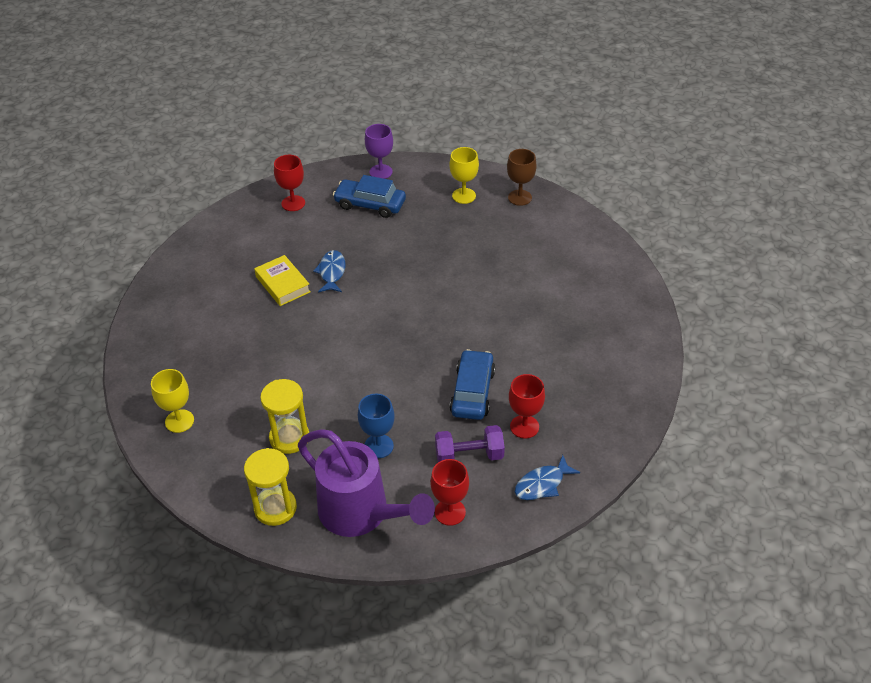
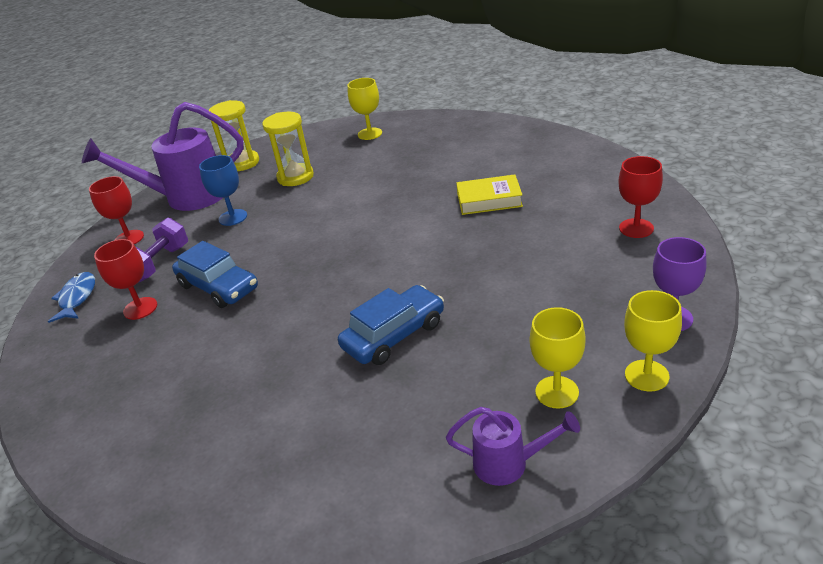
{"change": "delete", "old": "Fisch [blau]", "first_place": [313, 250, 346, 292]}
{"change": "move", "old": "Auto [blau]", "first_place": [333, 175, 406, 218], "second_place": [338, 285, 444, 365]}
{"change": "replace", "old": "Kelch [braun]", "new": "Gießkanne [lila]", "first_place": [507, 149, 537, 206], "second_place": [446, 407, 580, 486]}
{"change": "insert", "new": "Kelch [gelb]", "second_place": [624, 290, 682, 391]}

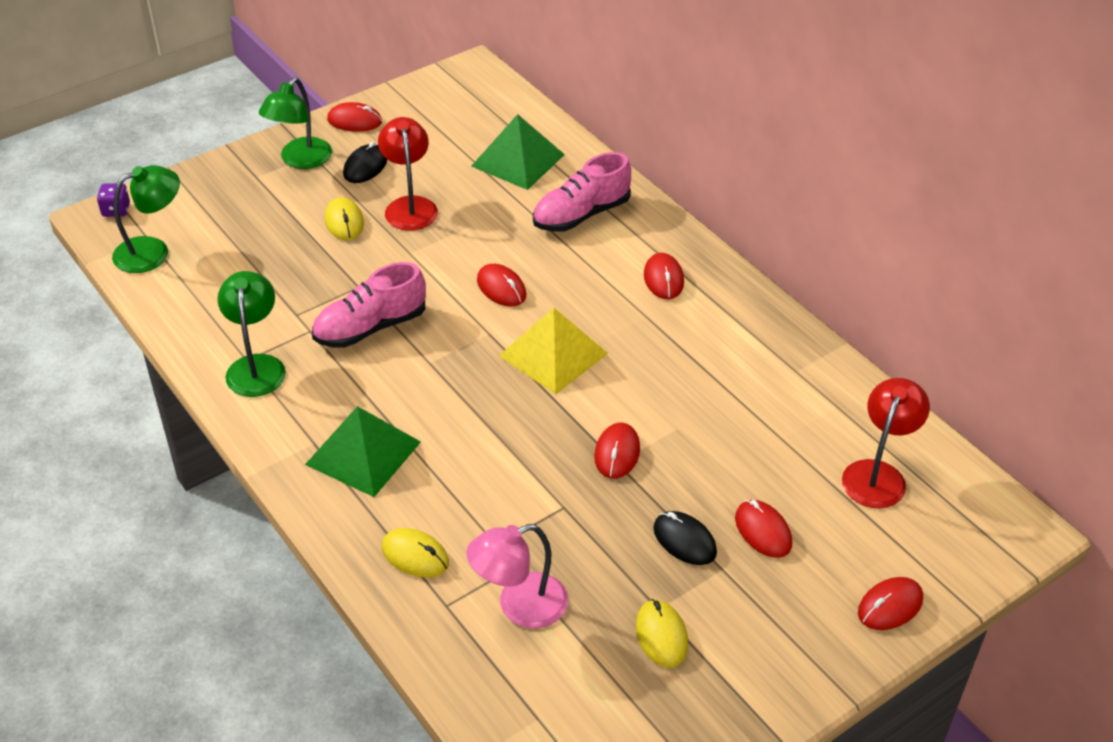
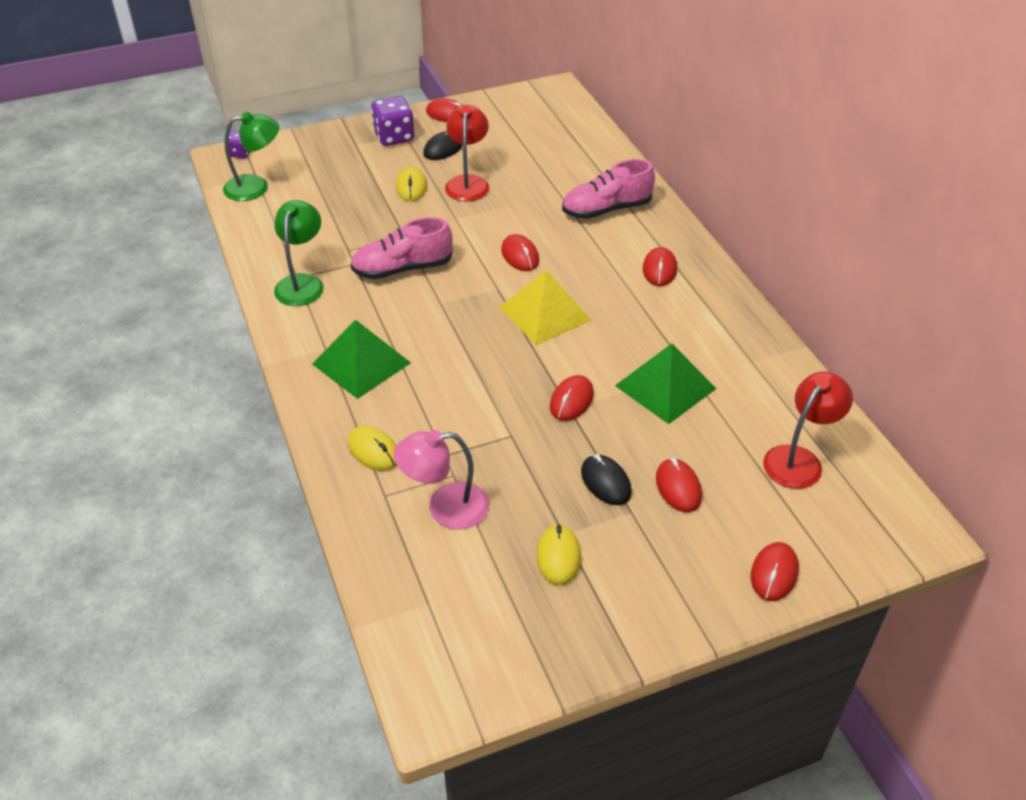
{"change": "replace", "old": "Lampe [grün]", "new": "Spielwürfel [lila]", "first_place": [259, 78, 332, 169], "second_place": [371, 96, 414, 146]}
{"change": "move", "old": "Pyramide [grün]", "first_place": [471, 114, 565, 190], "second_place": [615, 344, 717, 424]}
{"change": "rotate", "old": "Computermaus [rot]", "first_place": [858, 577, 923, 630], "second_place": [751, 542, 799, 601], "degrees": -45}

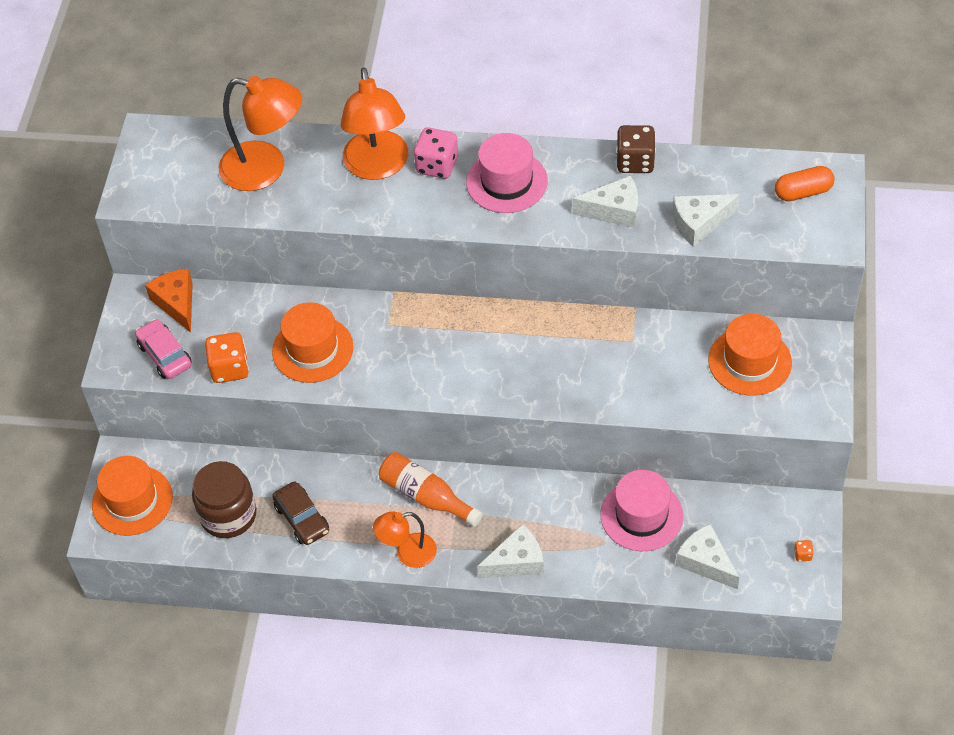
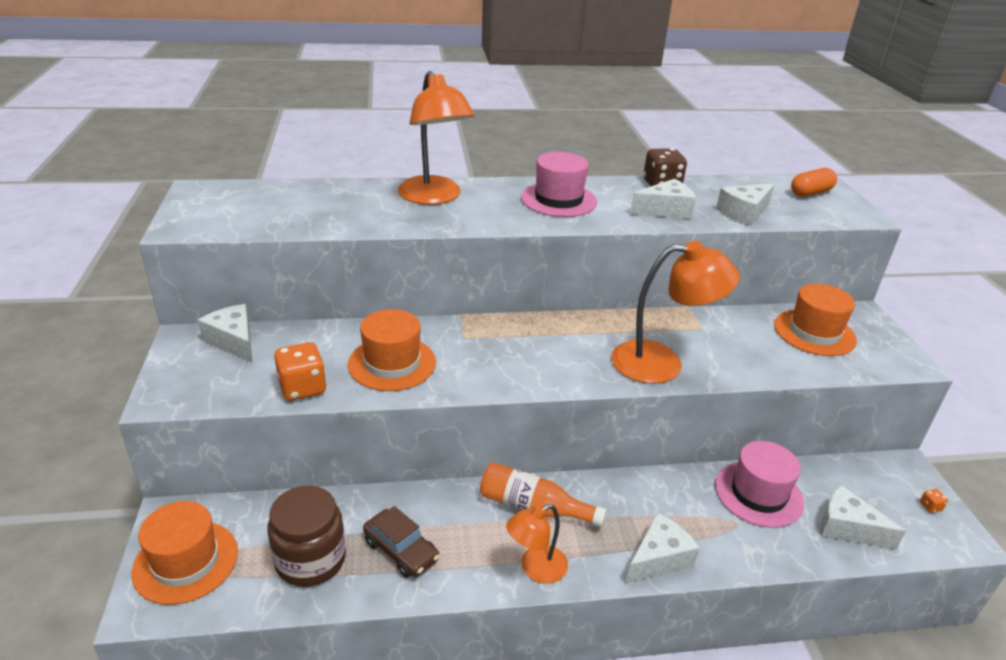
{"change": "delete", "old": "Auto [rosa]", "first_place": [135, 319, 192, 379]}
{"change": "recolor", "old": "Käse [orange]", "new": "Käse [weiß]", "first_place": [145, 269, 193, 333], "second_place": [198, 304, 252, 362]}
{"change": "move", "old": "Lampe [orange]", "first_place": [219, 76, 302, 191], "second_place": [611, 241, 740, 384]}
{"change": "delete", "old": "Spielwürfel [rosa]", "first_place": [414, 127, 458, 179]}

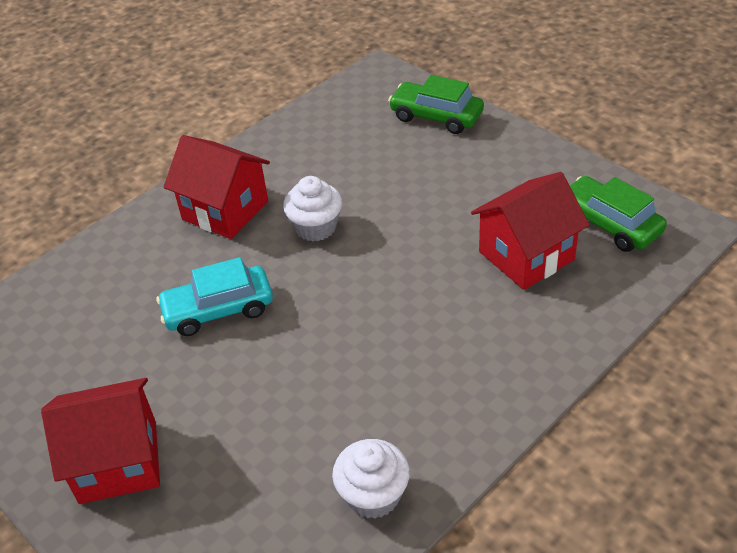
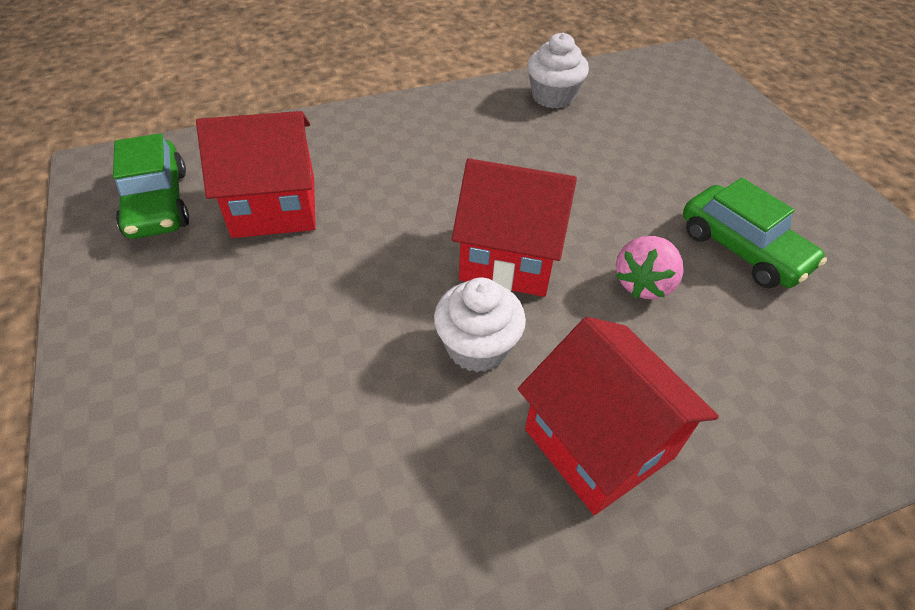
{"change": "move", "old": "Haus [rot]", "first_place": [41, 378, 160, 504], "second_place": [452, 159, 577, 297]}
{"change": "replace", "old": "Auto [türkis]", "new": "Erdbeere [rosa]", "first_place": [156, 257, 273, 336], "second_place": [615, 236, 684, 299]}
{"change": "move", "old": "Auto [grün]", "first_place": [388, 75, 484, 134], "second_place": [683, 178, 827, 288]}

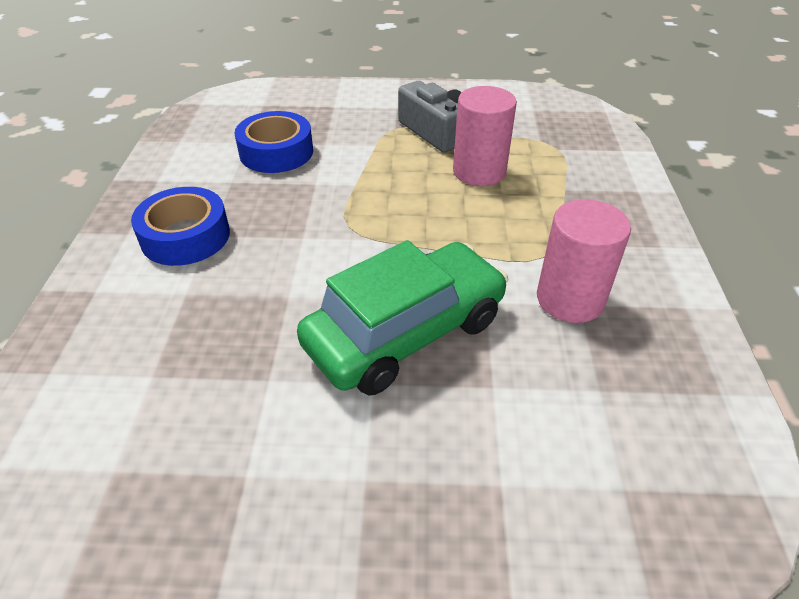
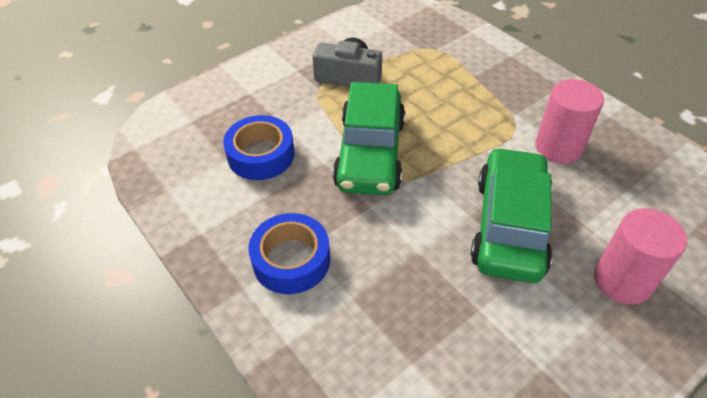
{"change": "move", "old": "Vollzylinder [rosa]", "first_place": [453, 86, 517, 186], "second_place": [594, 208, 687, 305]}
{"change": "insert", "new": "Auto [grün]", "second_place": [333, 82, 405, 195]}

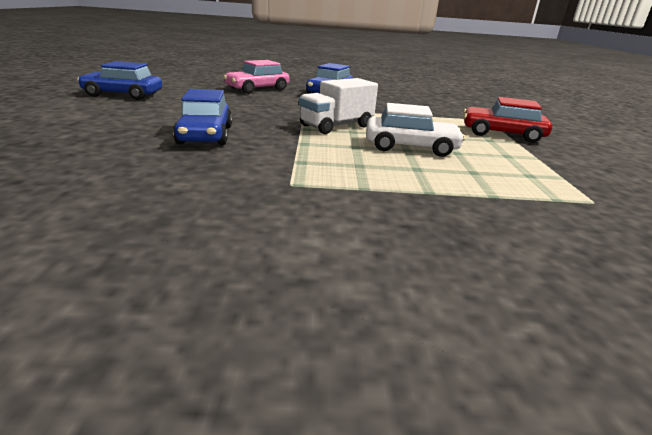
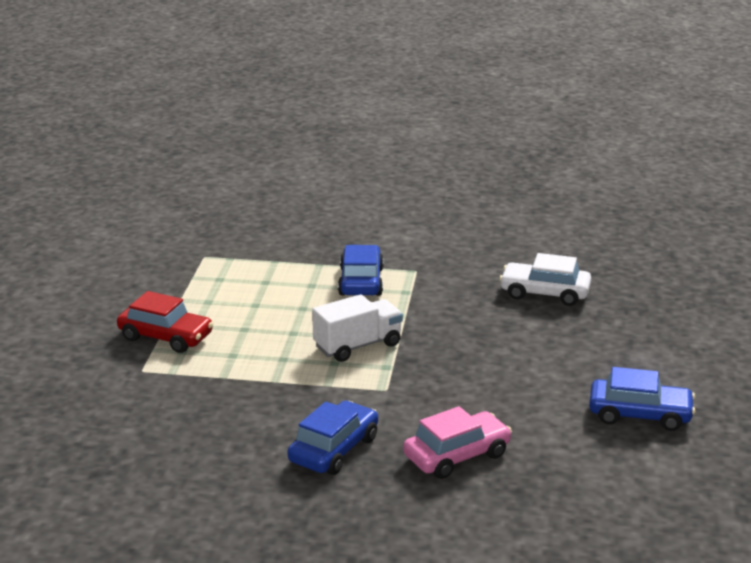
{"change": "move", "old": "Auto [blau]", "first_place": [173, 89, 232, 145], "second_place": [338, 245, 384, 296]}
{"change": "move", "old": "Auto [weiß]", "first_place": [366, 103, 465, 157], "second_place": [499, 253, 591, 306]}

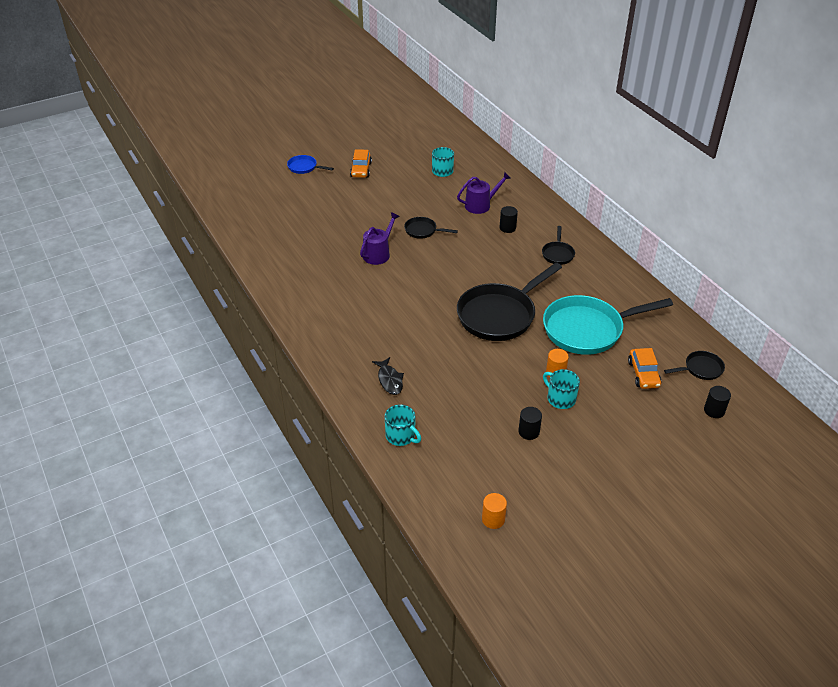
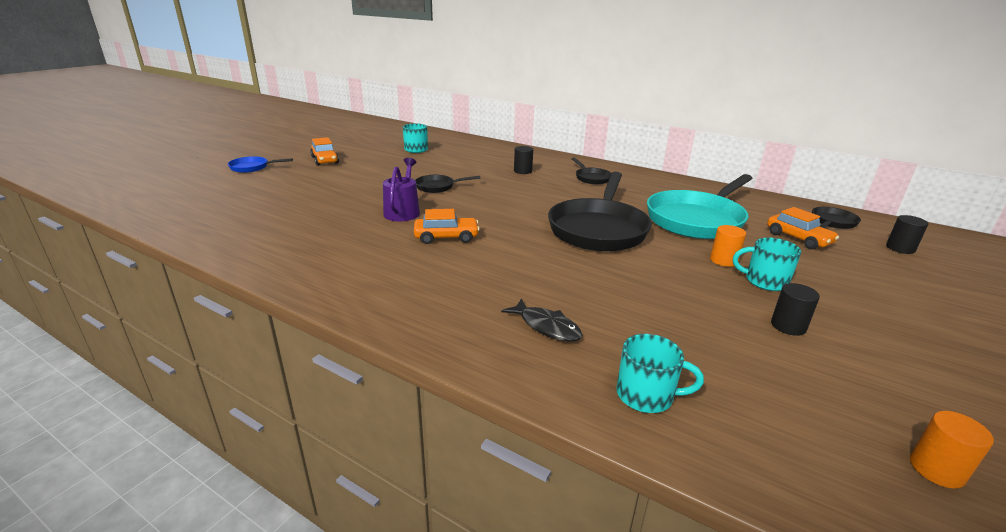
{"change": "delete", "old": "Gießkanne [lila]", "first_place": [457, 172, 510, 214]}
{"change": "insert", "new": "Auto [orange]", "second_place": [414, 209, 480, 244]}

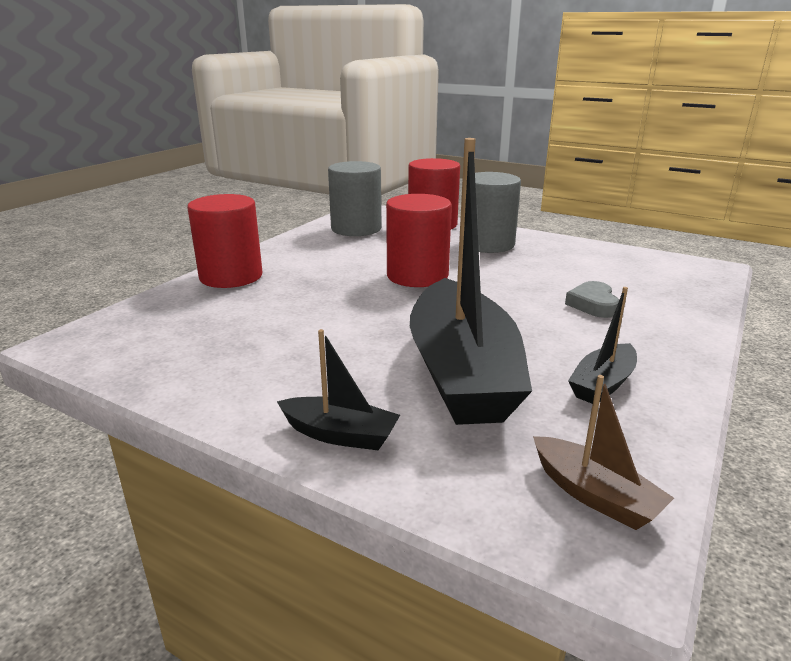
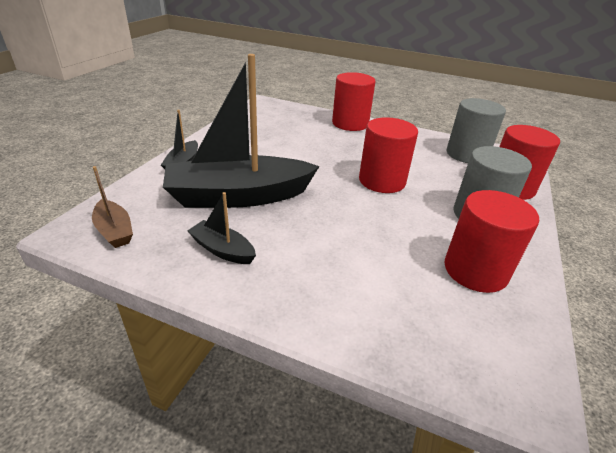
{"change": "rotate", "old": "Boot [braun]", "first_place": [533, 375, 674, 530], "second_place": [92, 166, 133, 248], "degrees": -75}
{"change": "delete", "old": "Herz [grau]", "first_place": [565, 281, 619, 318]}
{"change": "insert", "new": "Vollzylinder [rot]", "second_place": [444, 190, 539, 293]}

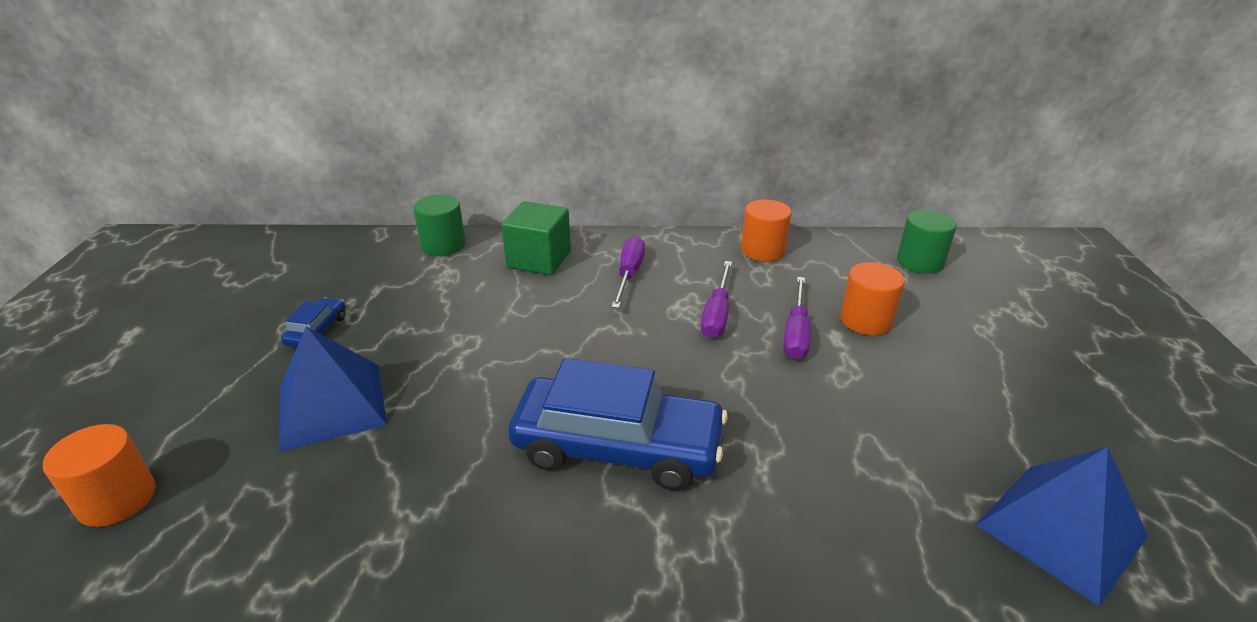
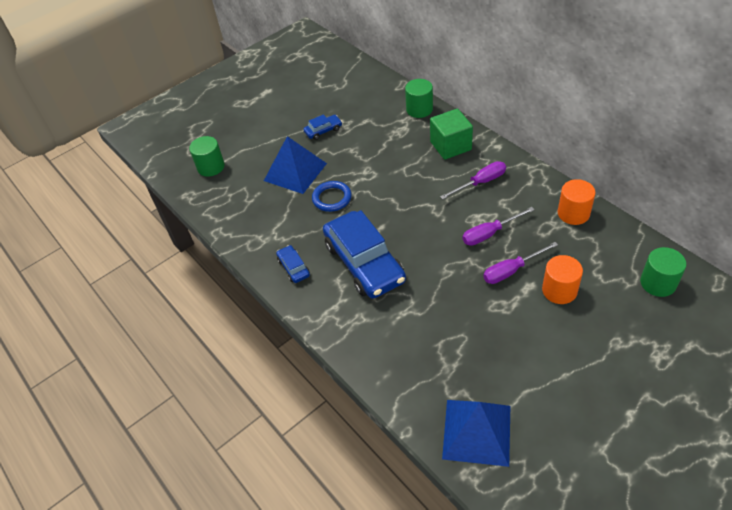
{"change": "recolor", "old": "Vollzylinder [orange]", "new": "Vollzylinder [grün]", "first_place": [43, 424, 156, 527], "second_place": [189, 136, 225, 177]}
{"change": "insert", "new": "Auto [blau]", "second_place": [276, 245, 310, 283]}
{"change": "insert", "new": "Ring [blau]", "second_place": [312, 181, 352, 212]}

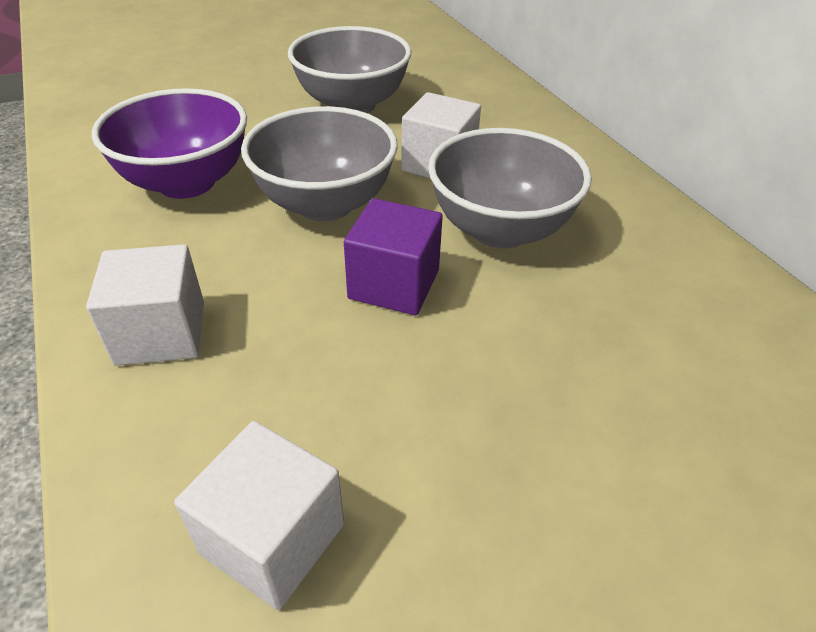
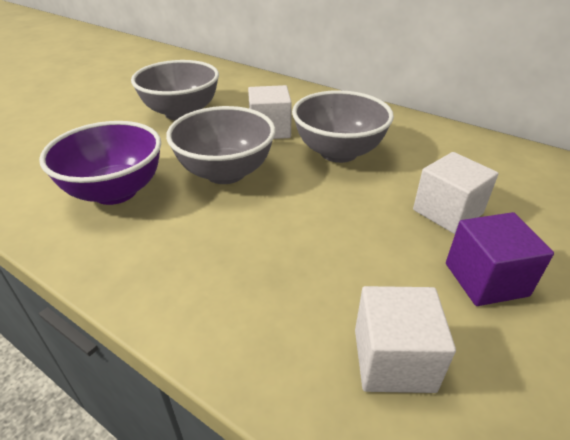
{"change": "move", "old": "Kubus [weiß]", "first_place": [86, 244, 204, 366], "second_place": [413, 152, 499, 234]}
{"change": "move", "old": "Kubus [lila]", "first_place": [344, 198, 443, 315], "second_place": [446, 212, 554, 306]}

